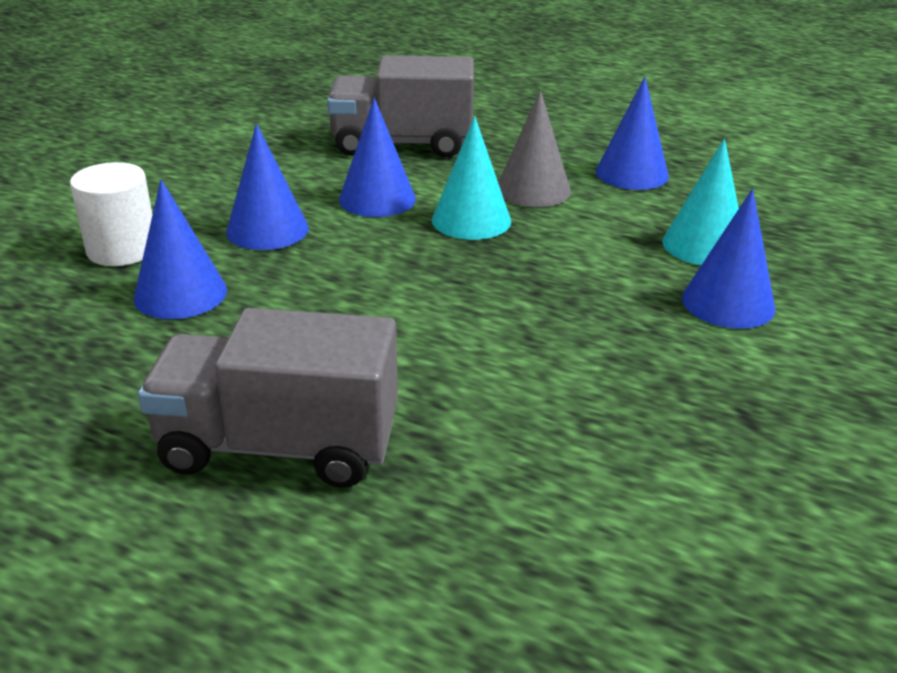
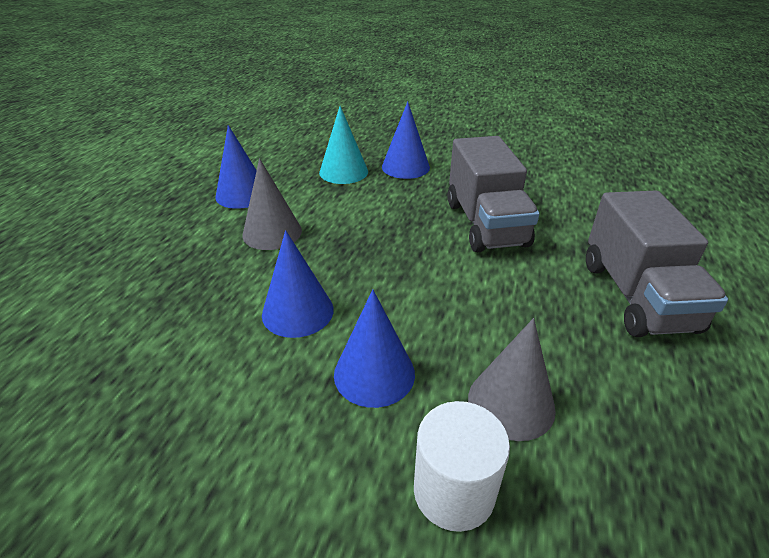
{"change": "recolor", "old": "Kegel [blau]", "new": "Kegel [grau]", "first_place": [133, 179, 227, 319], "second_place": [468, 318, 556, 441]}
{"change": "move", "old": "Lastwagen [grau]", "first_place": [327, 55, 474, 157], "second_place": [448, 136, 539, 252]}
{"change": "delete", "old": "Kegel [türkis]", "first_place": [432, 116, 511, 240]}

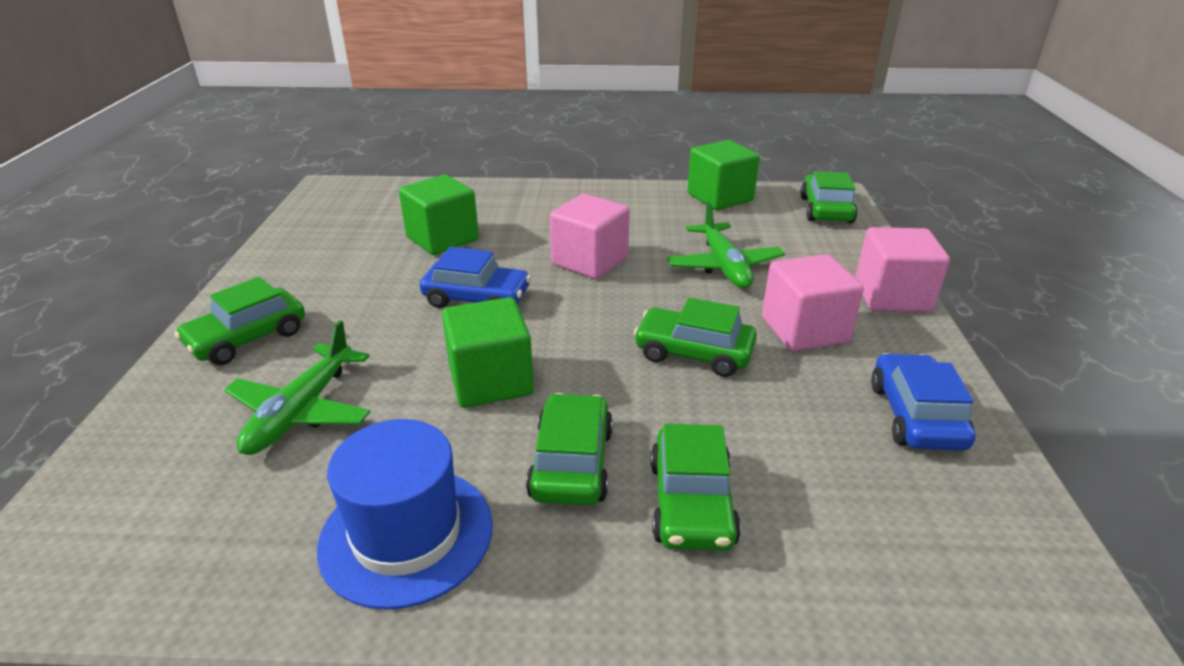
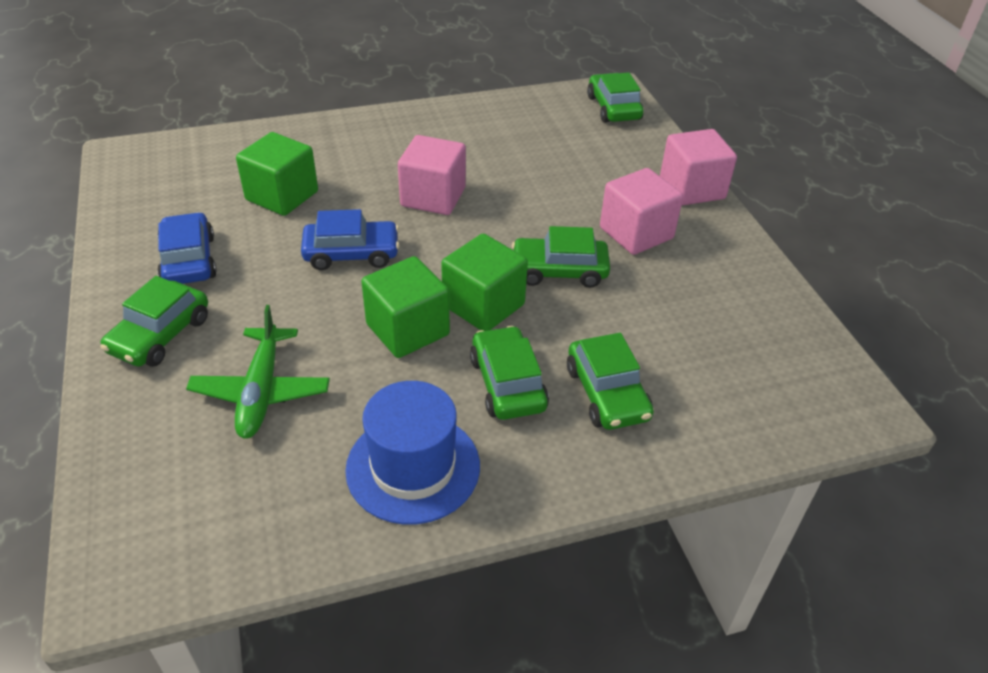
{"change": "delete", "old": "Flugzeug [grün]", "first_place": [667, 201, 785, 289]}
{"change": "move", "old": "Kubus [grün]", "first_place": [687, 140, 760, 210], "second_place": [441, 234, 528, 331]}
{"change": "move", "old": "Auto [blau]", "first_place": [871, 353, 976, 451], "second_place": [157, 212, 217, 284]}

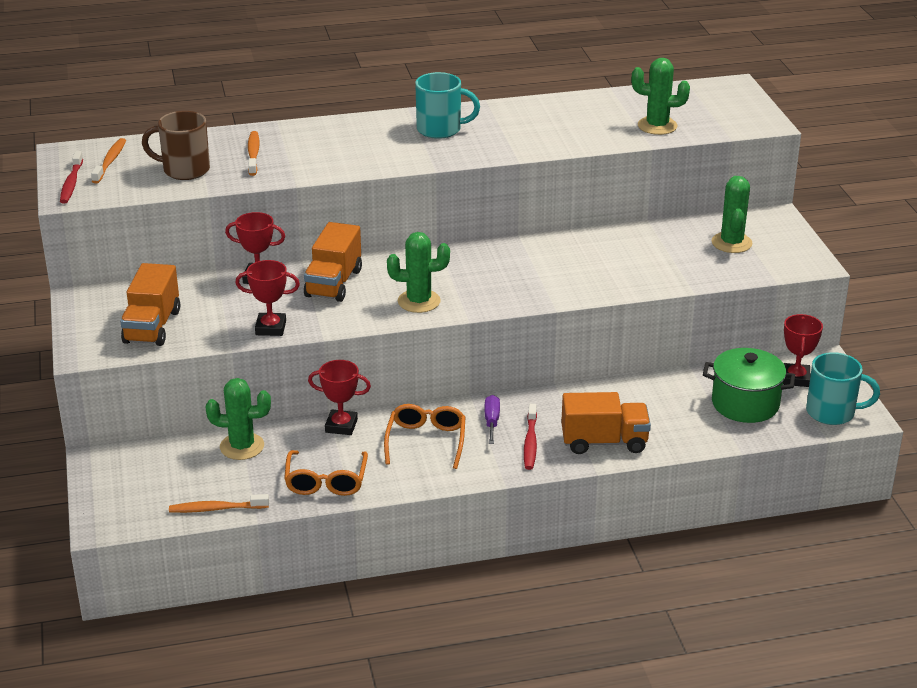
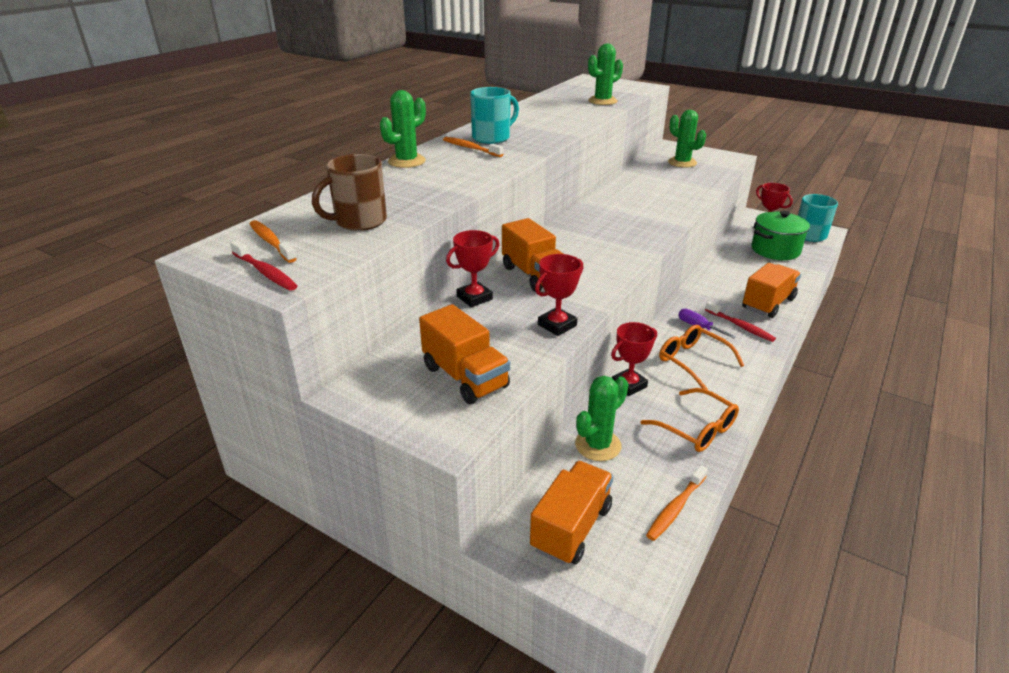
{"change": "move", "old": "Zahnbürste [orange]", "first_place": [248, 131, 260, 176], "second_place": [443, 137, 503, 157]}
{"change": "move", "old": "Kaktus [grün]", "first_place": [387, 232, 450, 313], "second_place": [380, 90, 426, 168]}
{"change": "insert", "new": "Lastwagen [orange]", "second_place": [530, 461, 614, 565]}

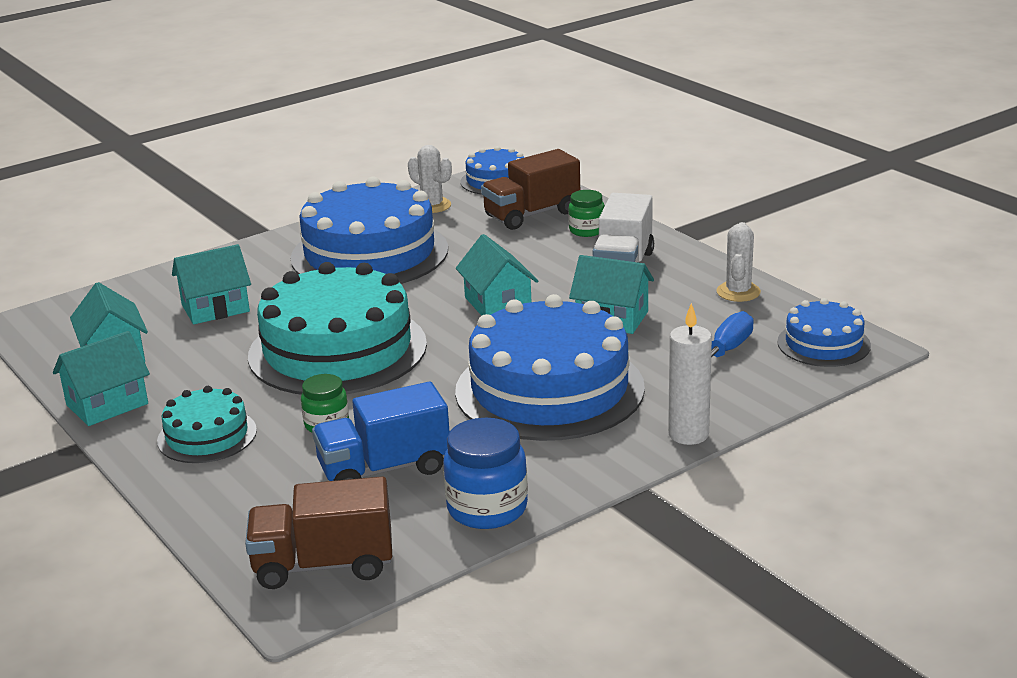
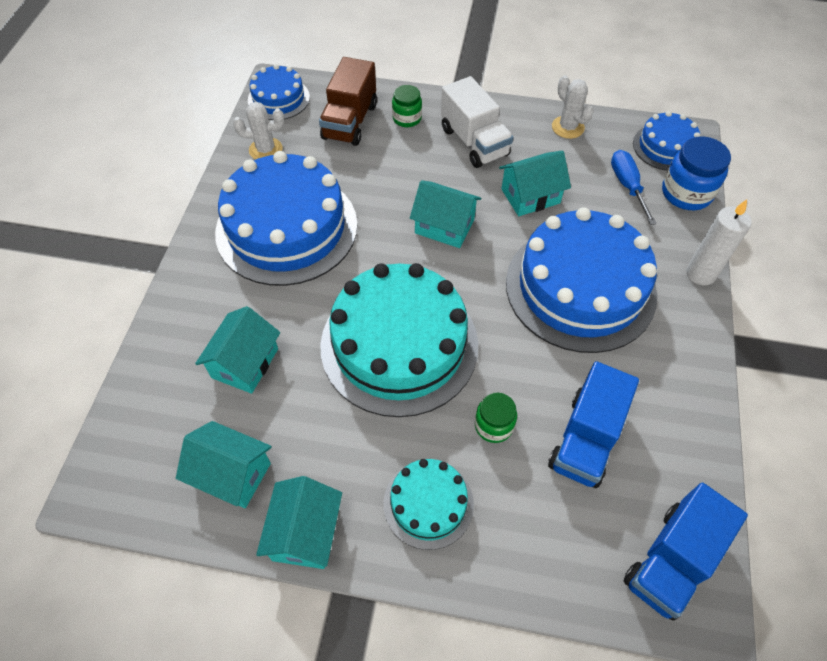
{"change": "recolor", "old": "Lastwagen [braun]", "new": "Lastwagen [blau]", "first_place": [245, 476, 392, 589], "second_place": [624, 482, 748, 621]}
{"change": "move", "old": "Einmachglas [blau]", "first_place": [443, 418, 528, 529], "second_place": [662, 136, 731, 210]}

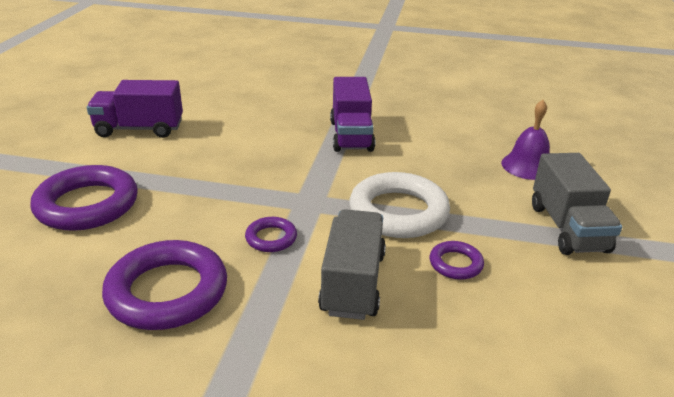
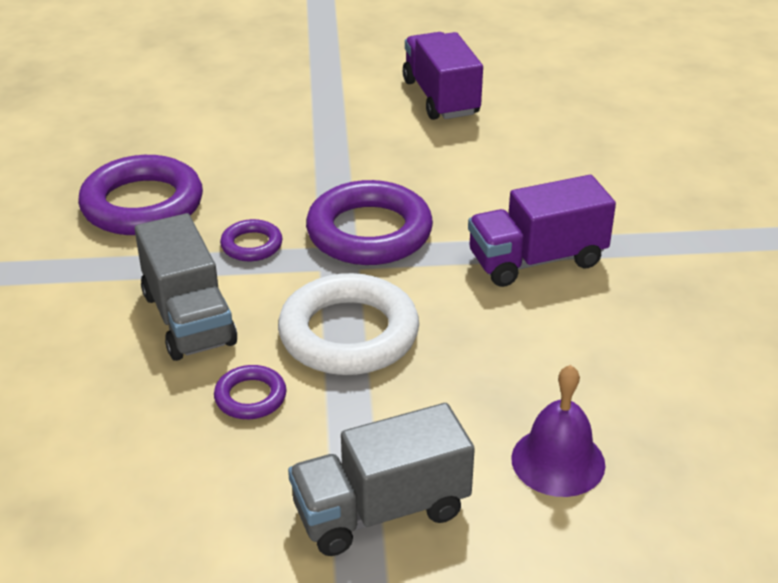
{"change": "move", "old": "Ring [lila]", "first_place": [30, 165, 138, 231], "second_place": [306, 180, 433, 265]}
{"change": "rotate", "old": "Lastwagen [grau]", "first_place": [318, 209, 386, 320], "second_place": [135, 213, 237, 361], "degrees": 75}

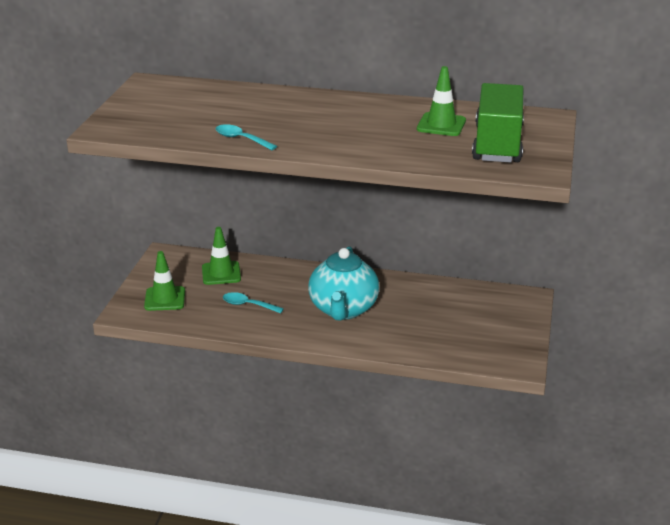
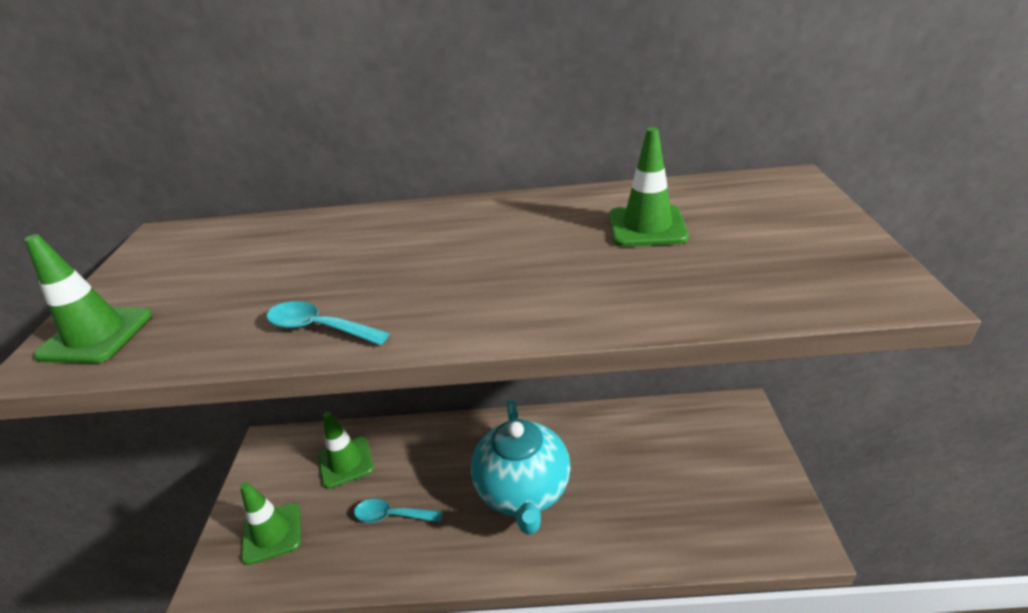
{"change": "delete", "old": "Lastwagen [grün]", "first_place": [472, 83, 524, 162]}
{"change": "insert", "new": "Leitkegel [grün]", "second_place": [24, 234, 152, 364]}

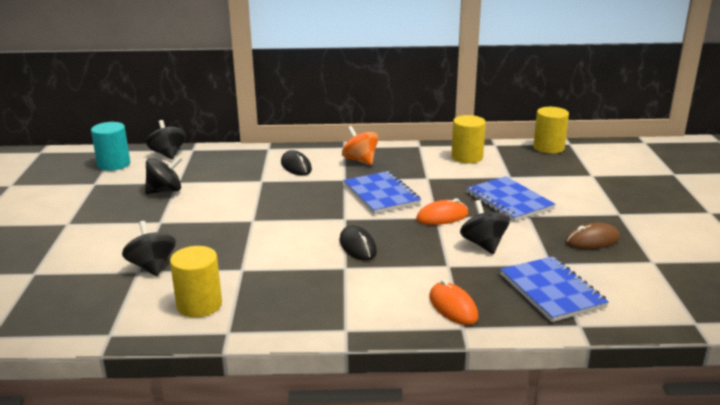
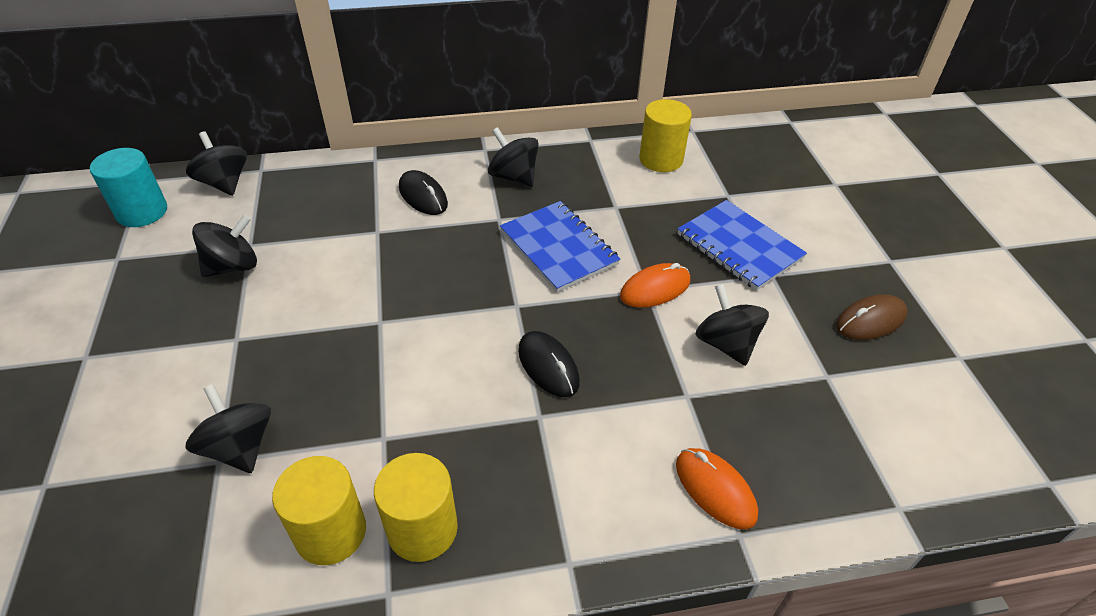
{"change": "recolor", "old": "Kreisel [orange]", "new": "Kreisel [schwarz]", "first_place": [342, 126, 378, 165], "second_place": [488, 127, 539, 187]}
{"change": "delete", "old": "Notizbuch [blau]", "first_place": [500, 256, 609, 322]}
{"change": "move", "old": "Vollzylinder [gelb]", "first_place": [533, 107, 569, 154], "second_place": [374, 453, 458, 562]}

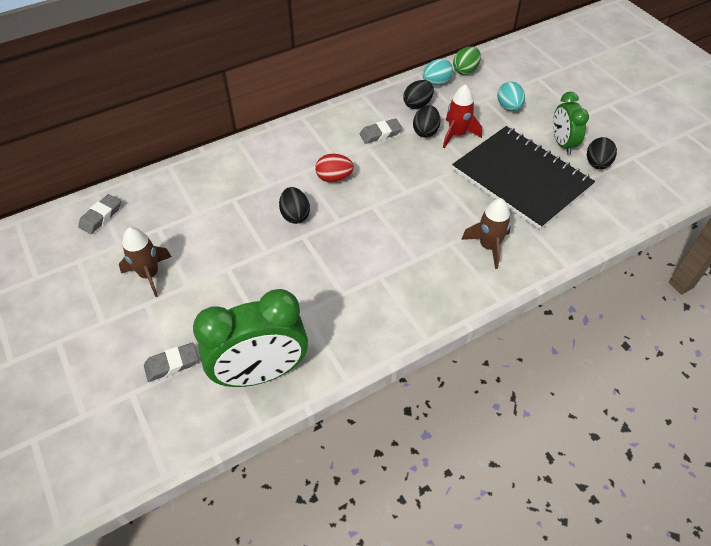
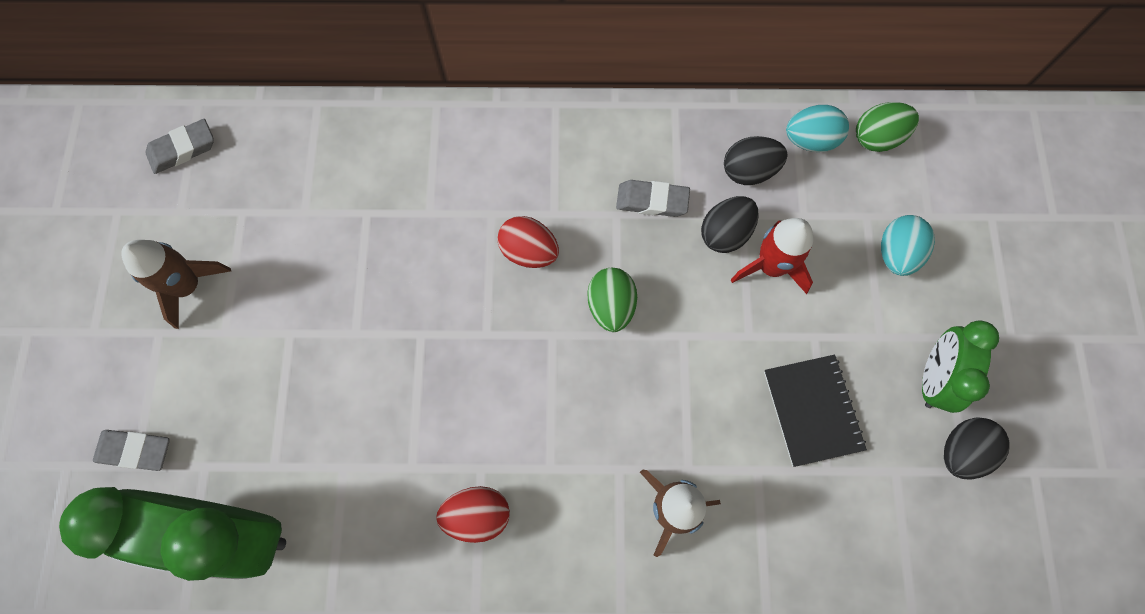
{"change": "delete", "old": "Ei [schwarz]", "first_place": [279, 187, 310, 224]}
{"change": "resize", "old": "Notizbuch [schwarz]", "first_place": [452, 126, 595, 230], "second_place": [764, 354, 867, 467], "factor": 0.49}
{"change": "insert", "new": "Ei [rot]", "second_place": [436, 486, 510, 543]}
{"change": "insert", "new": "Ei [grün]", "second_place": [588, 268, 637, 332]}

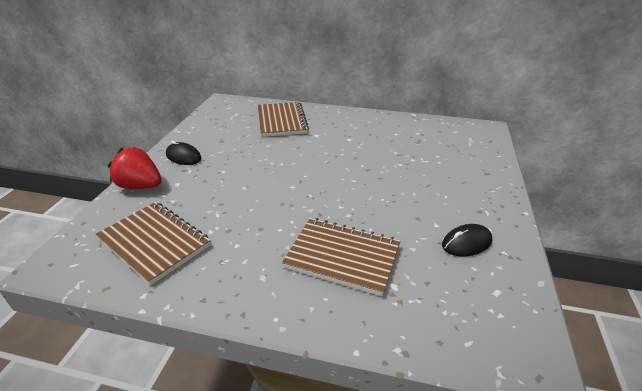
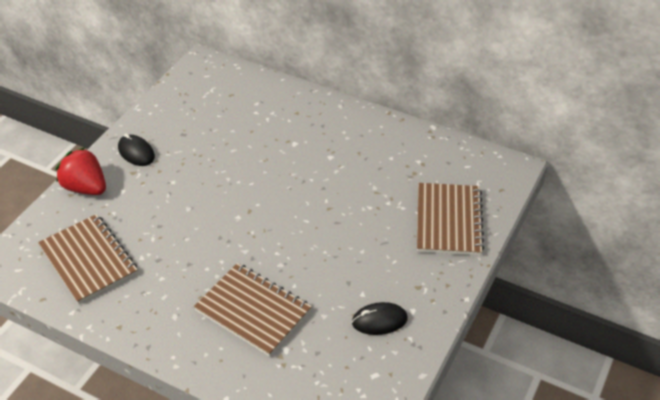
{"change": "move", "old": "Notizbuch [braun]", "first_place": [258, 102, 309, 137], "second_place": [417, 183, 484, 256]}

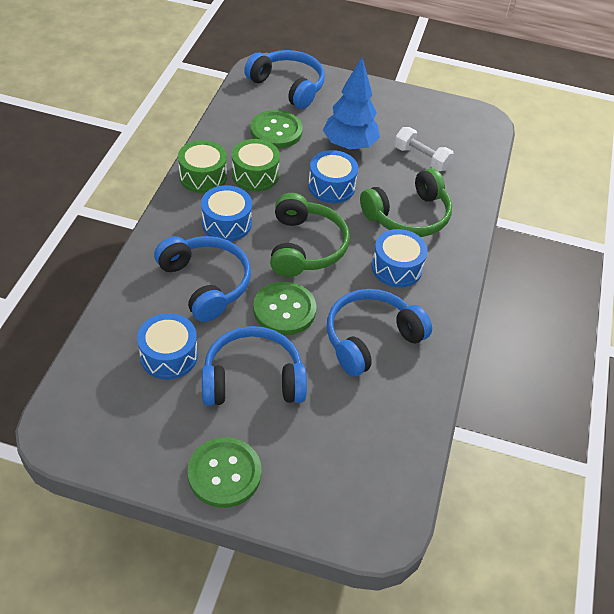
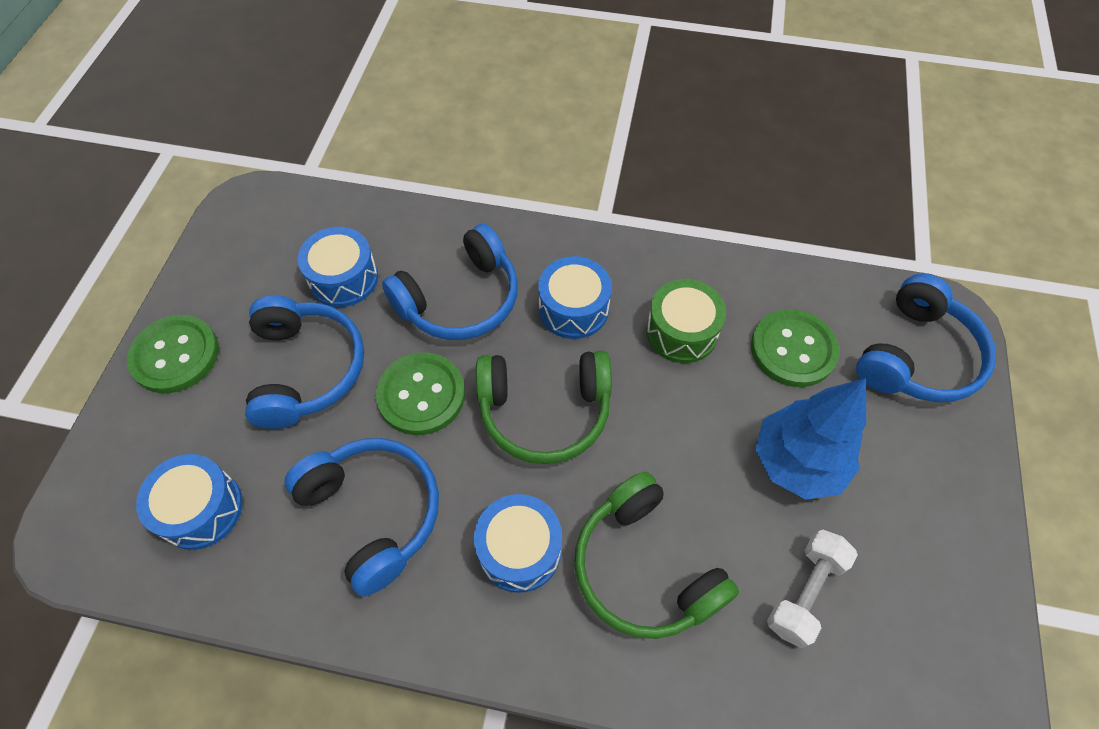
{"change": "delete", "old": "Trommel [grün]", "first_place": [178, 140, 227, 193]}
{"change": "move", "old": "Trommel [blau]", "first_place": [308, 150, 358, 203], "second_place": [136, 454, 243, 550]}

